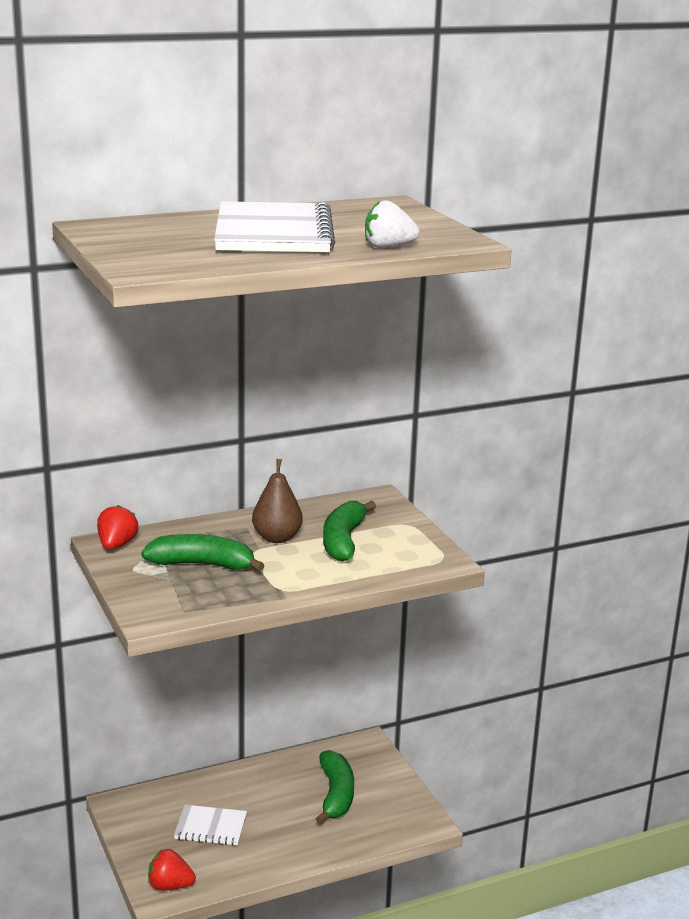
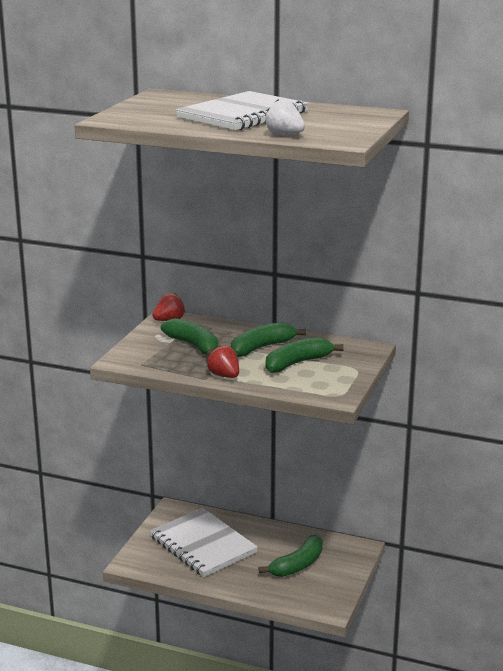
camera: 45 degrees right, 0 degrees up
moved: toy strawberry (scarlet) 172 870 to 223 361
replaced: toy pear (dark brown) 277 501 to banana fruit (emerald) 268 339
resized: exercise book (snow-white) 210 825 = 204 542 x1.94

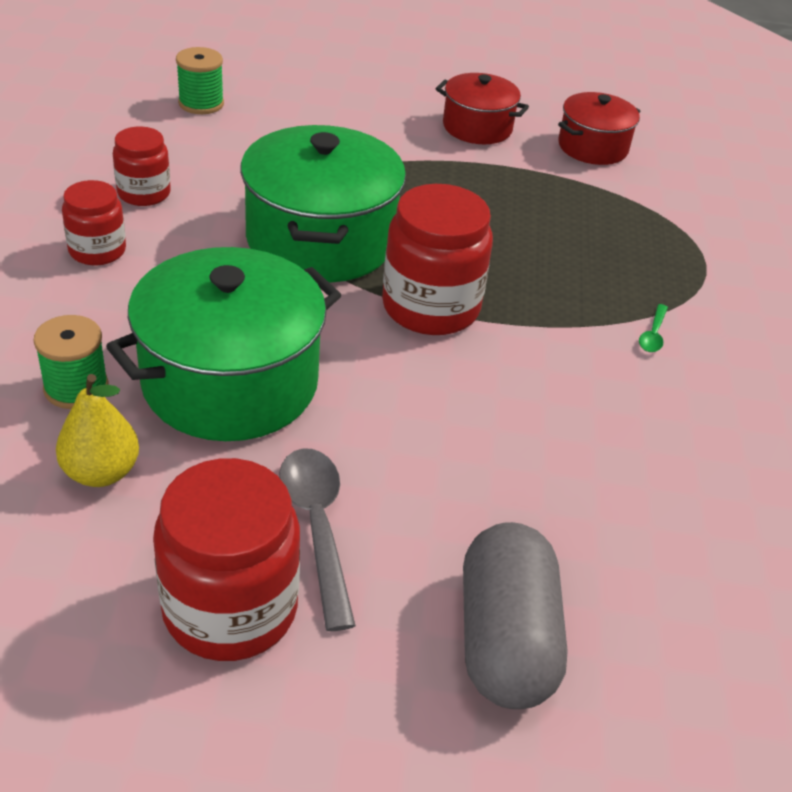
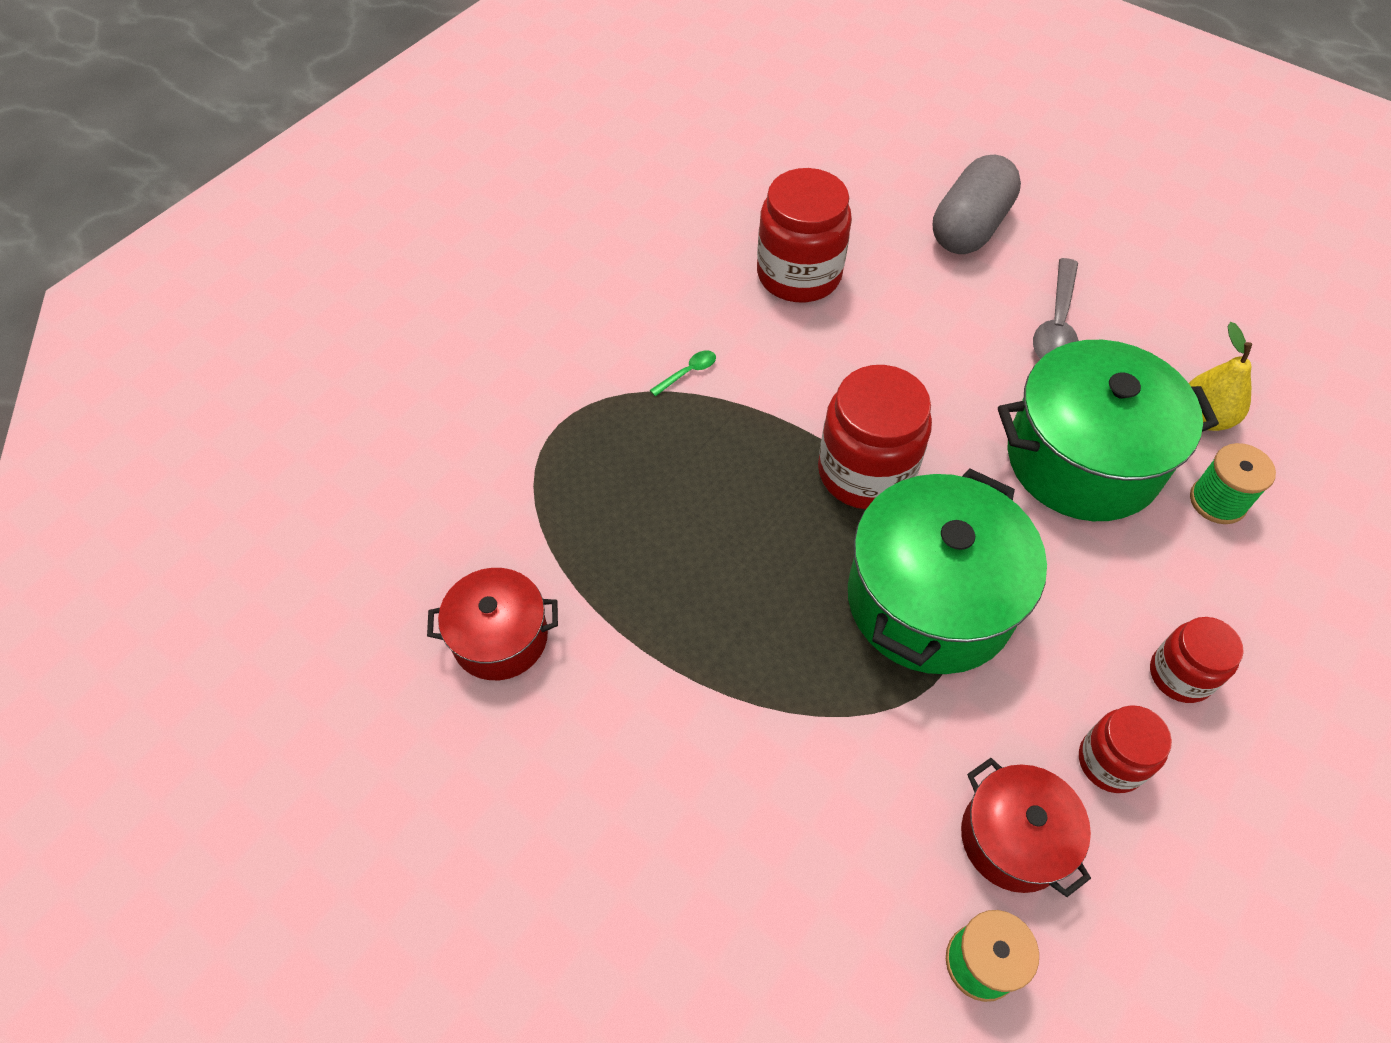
camera: 145 degrees left, 15 degrees up
moved: cooking pot (scarlet) 482 108 to 1026 827; jam jar (scarlet) 226 559 to 804 235

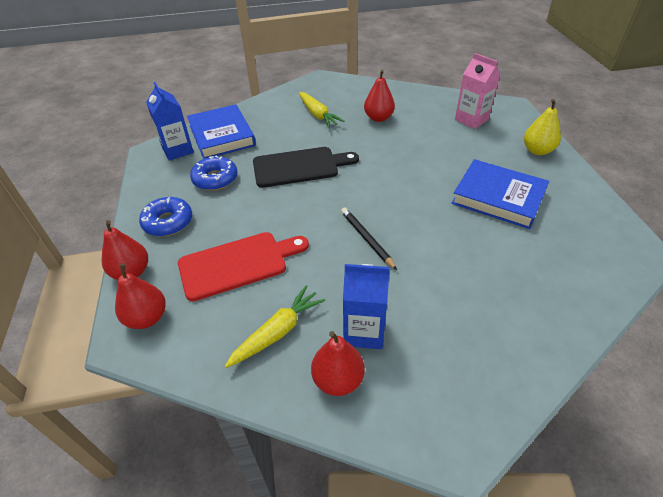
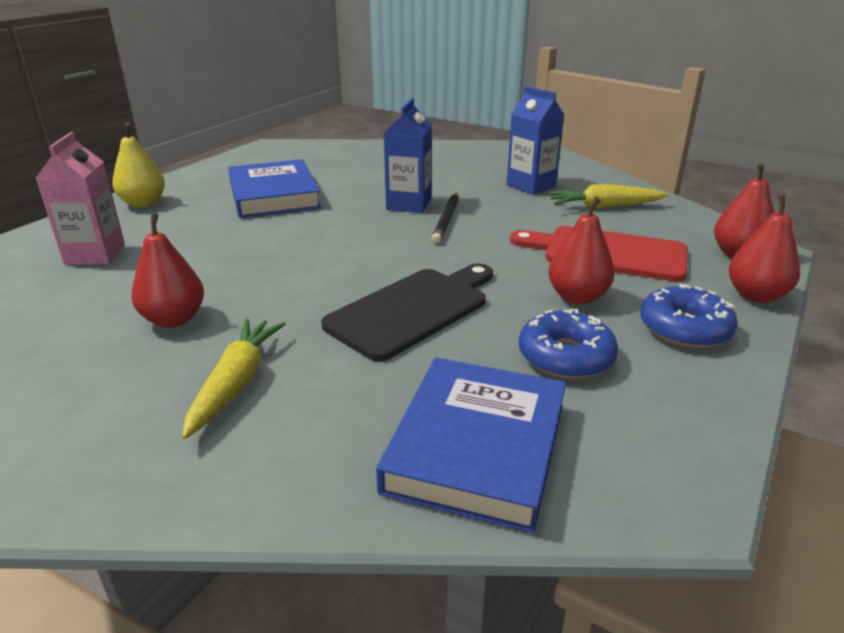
camera: 140 degrees left, 15 degrees down
moved: juice carton (cobalt) 170 121 to 408 155; toy pear (scarlet) 338 363 to 581 250
turned: cutting board (jet-black) 306 167 = 407 312 105 degrees clockwise

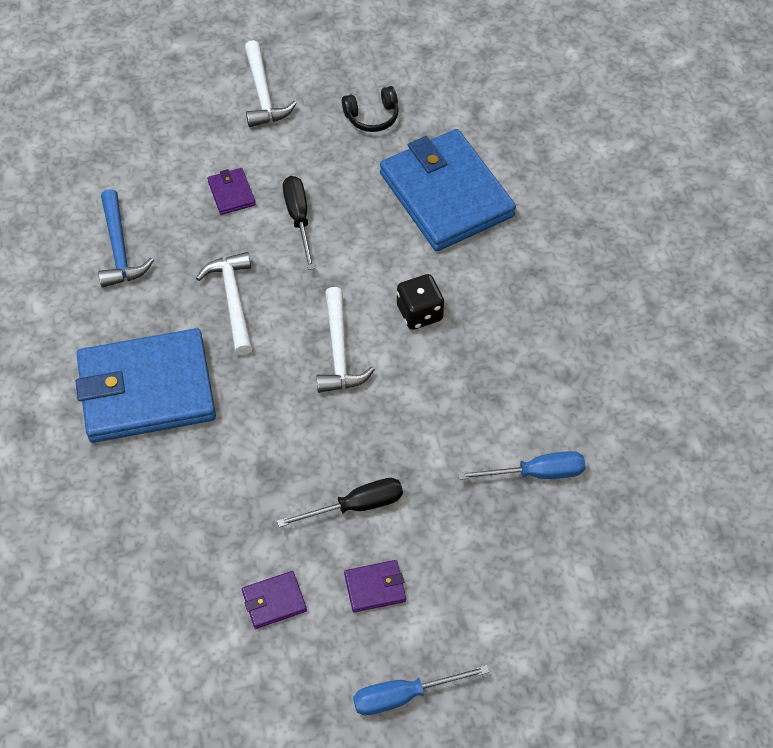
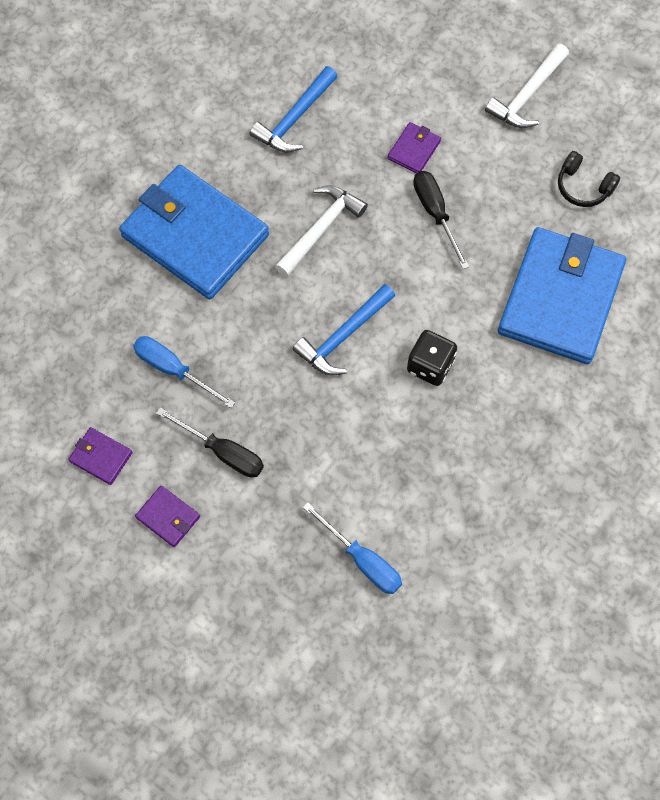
camera: 50 degrees right, 10 degrees up
moved: flat screwdriver (cobalt) 421 690 to 184 372
recoloured: claw hammer (snow-white) 346 340 to claw hammer (cobalt) 344 330
turned: flat screwdriver (jet-black) 299 223 = 441 220 60 degrees counterclockwise

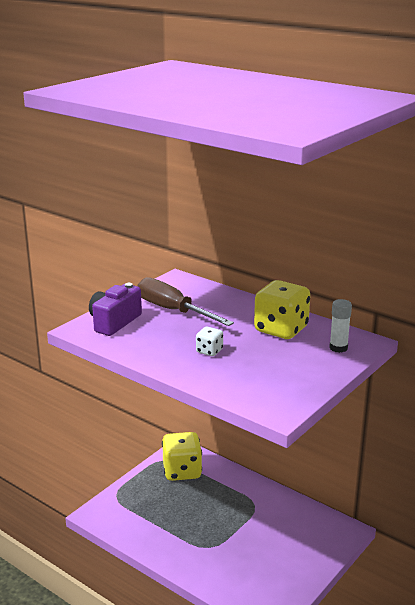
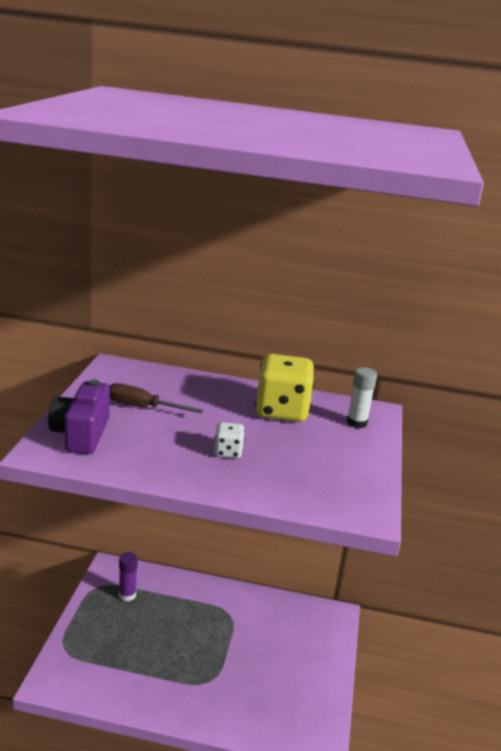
camera: 30 degrees left, 0 degrees up
replaced: die (golden) 182 456 to stick of glue (royal purple) 128 576
resized: flat screwdriver (dark brown) 186 301 = 156 398 x0.64

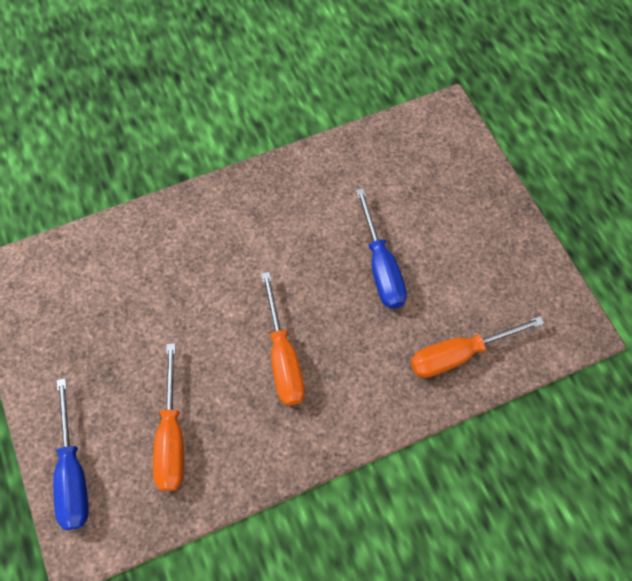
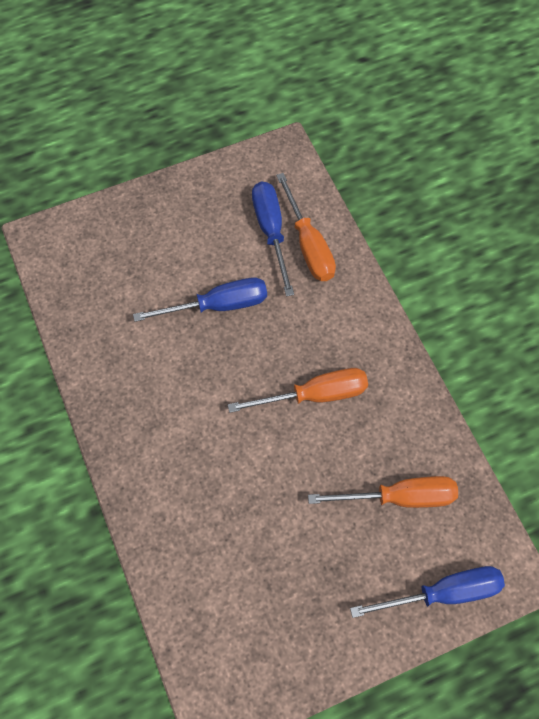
camera: 90 degrees left, 0 degrees up
added: flat screwdriver (cobalt) 273 239

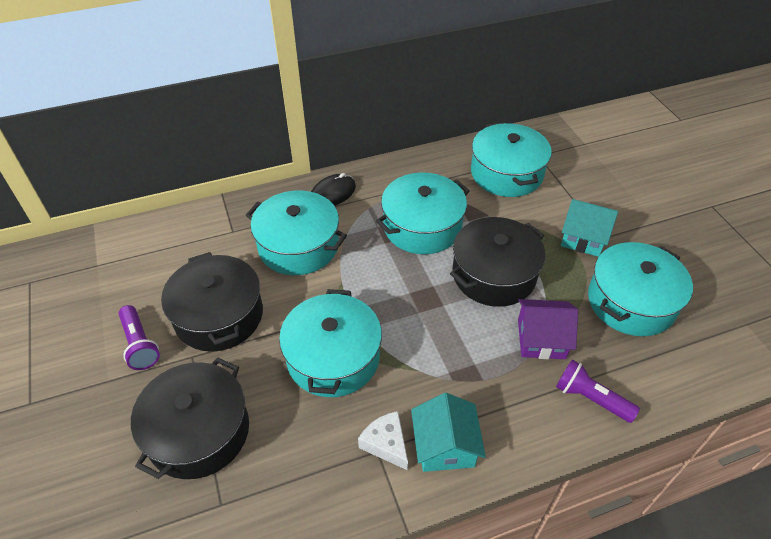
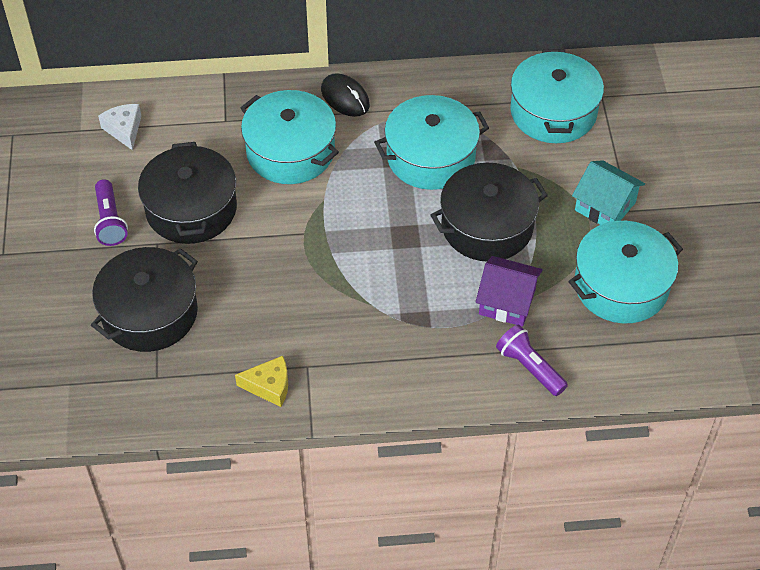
camera: 15 degrees right, 5 degrees up
removed: cooking pot (aqua) 330 343; cottage (aqua) 448 432
added: piece of cheese (golden) 261 381
moved: piece of cheese (snow-white) 383 440 to 119 127
turned: mouse (jet-black) 333 189 = 345 95 75 degrees clockwise

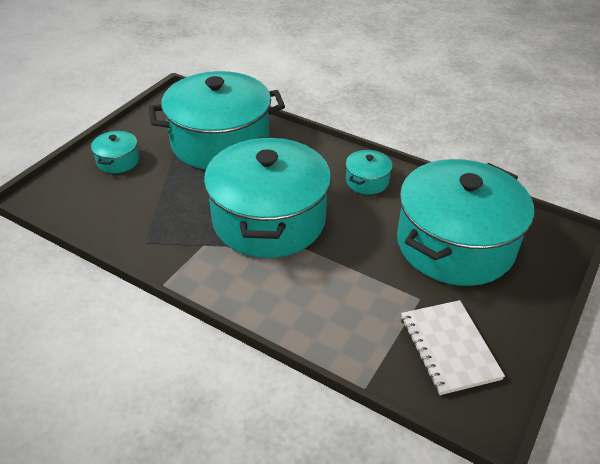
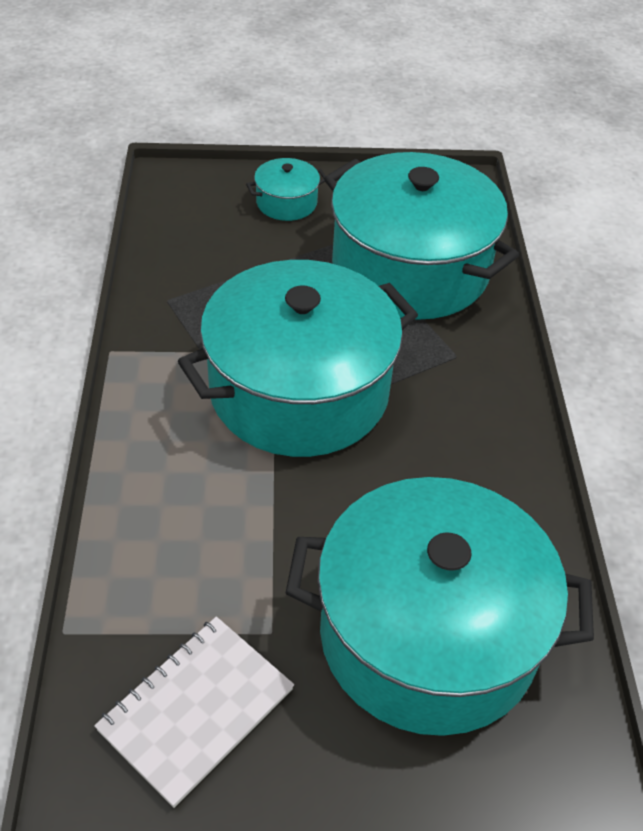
camera: 55 degrees right, 5 degrees up
removed: cooking pot (aqua) 369 172

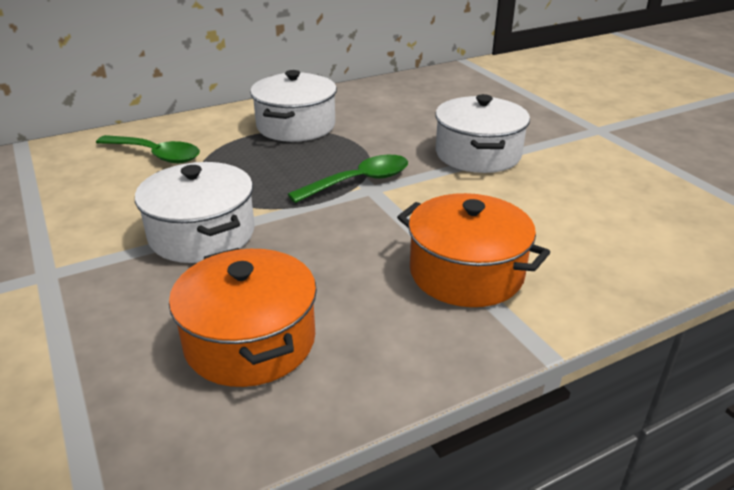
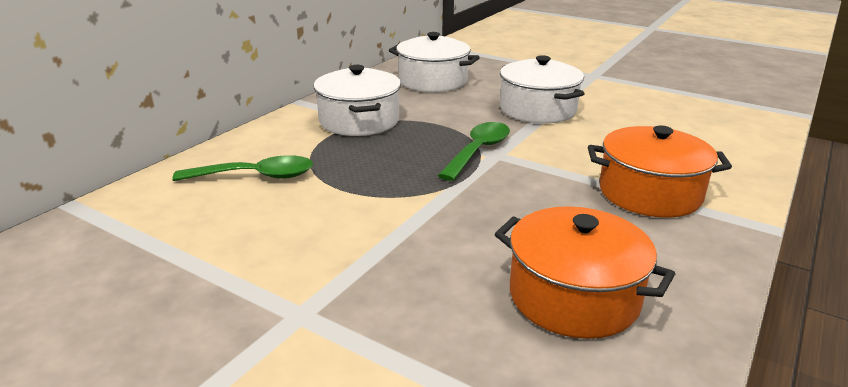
camera: 30 degrees left, 5 degrees down
moved: cooking pot (snow-white) 195 212 to 434 62

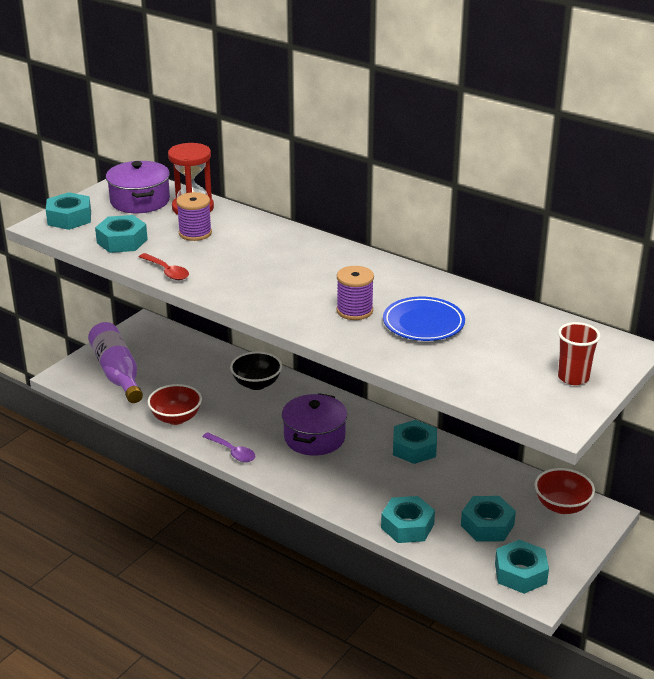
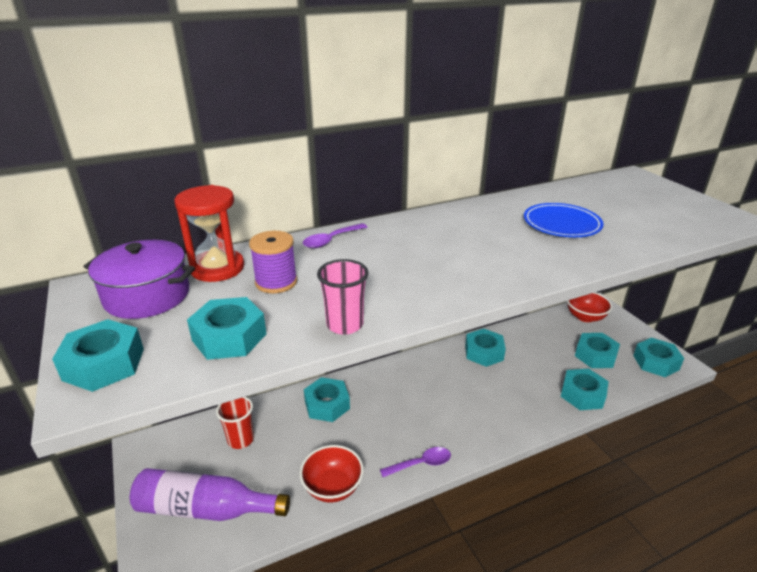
camera: 60 degrees left, 0 degrees up
removed: spool (royal purple) 355 293; cooking pot (royal purple) 314 424
added: spoon (royal purple) 335 235
moved: tumbler (scarlet) 579 353 to 235 423
replaced: spoon (scarlet) 164 266 to tumbler (pink) 343 297; serving bowl (jet-black) 256 371 to hex nut (aqua) 327 399

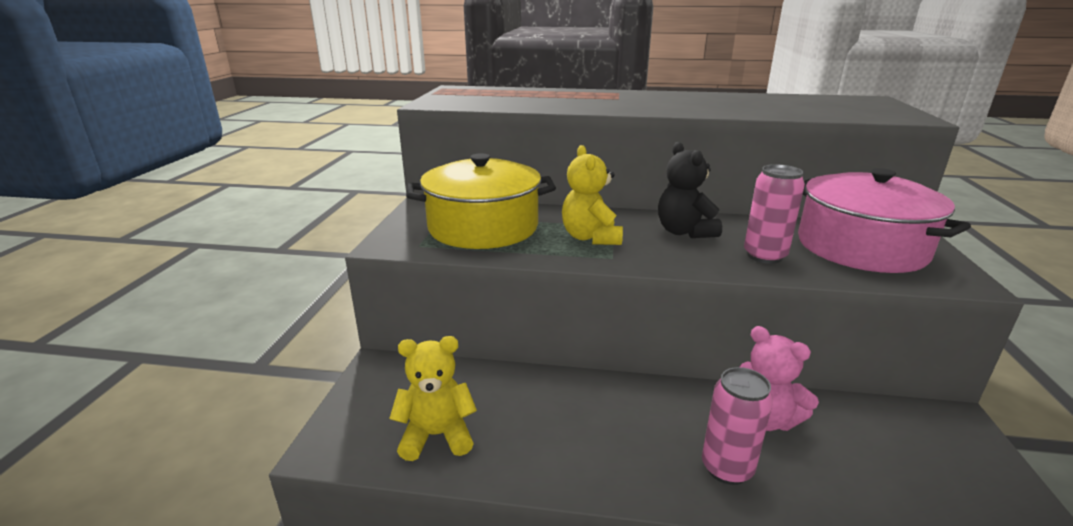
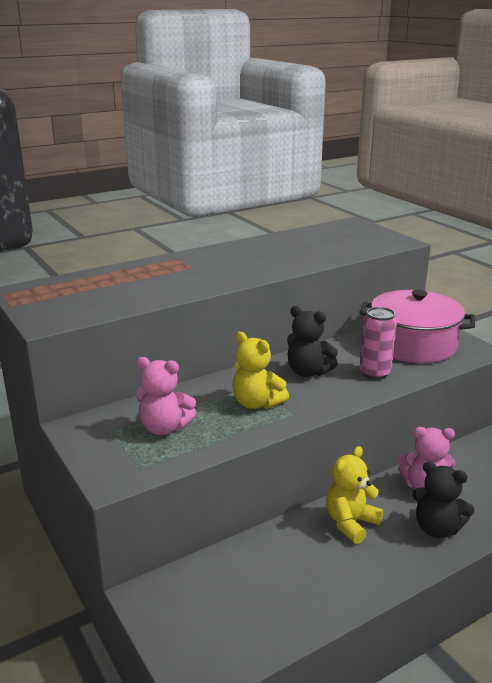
camera: 40 degrees left, 0 degrees up
moved: teddy bear (golden) 433 398 to 354 495
replaced: cooking pot (golden) 481 201 to teddy bear (pink) 166 396; tin (pink) 737 426 to teddy bear (jet-black) 443 499

